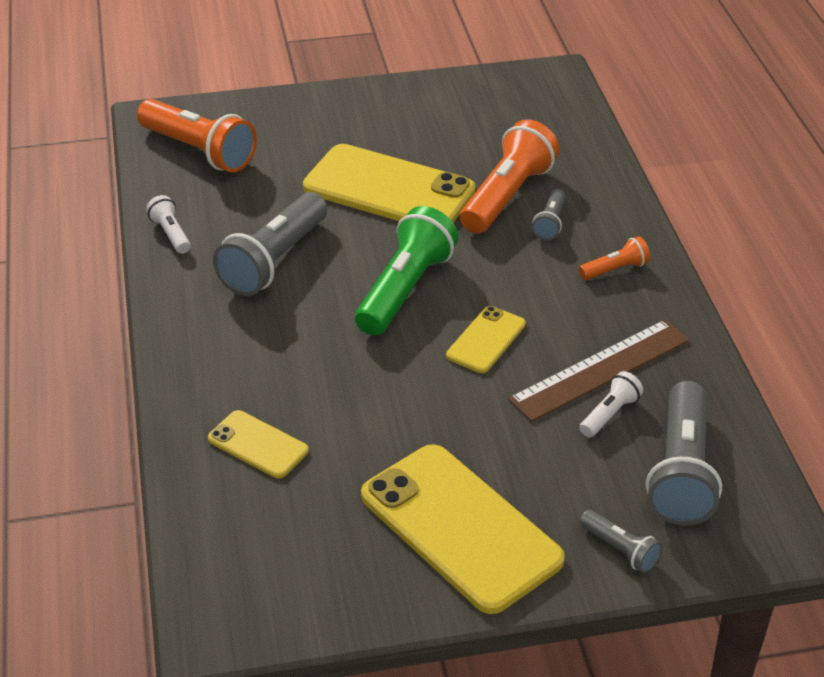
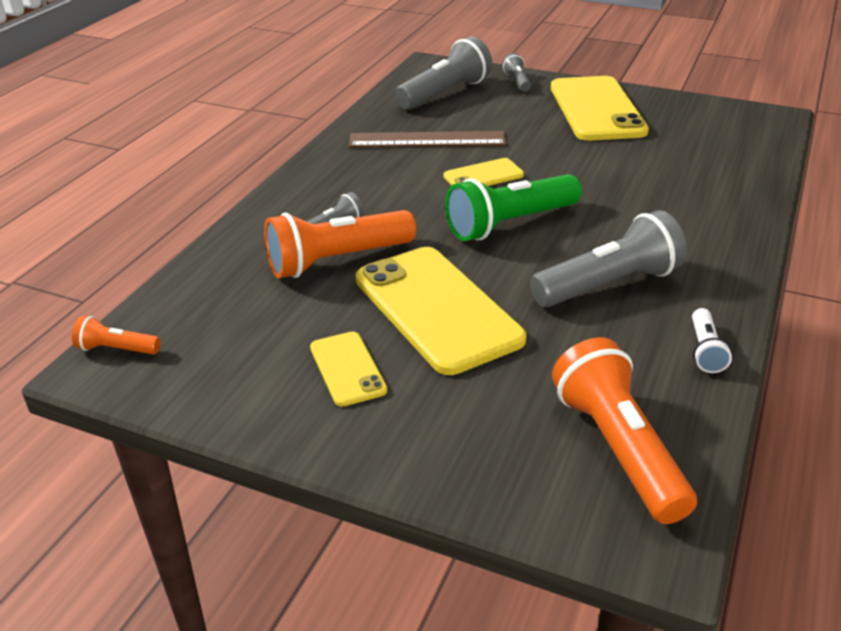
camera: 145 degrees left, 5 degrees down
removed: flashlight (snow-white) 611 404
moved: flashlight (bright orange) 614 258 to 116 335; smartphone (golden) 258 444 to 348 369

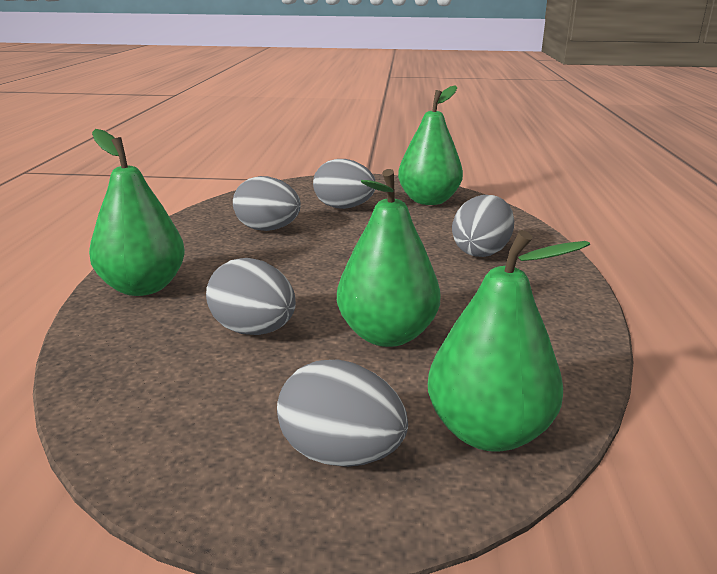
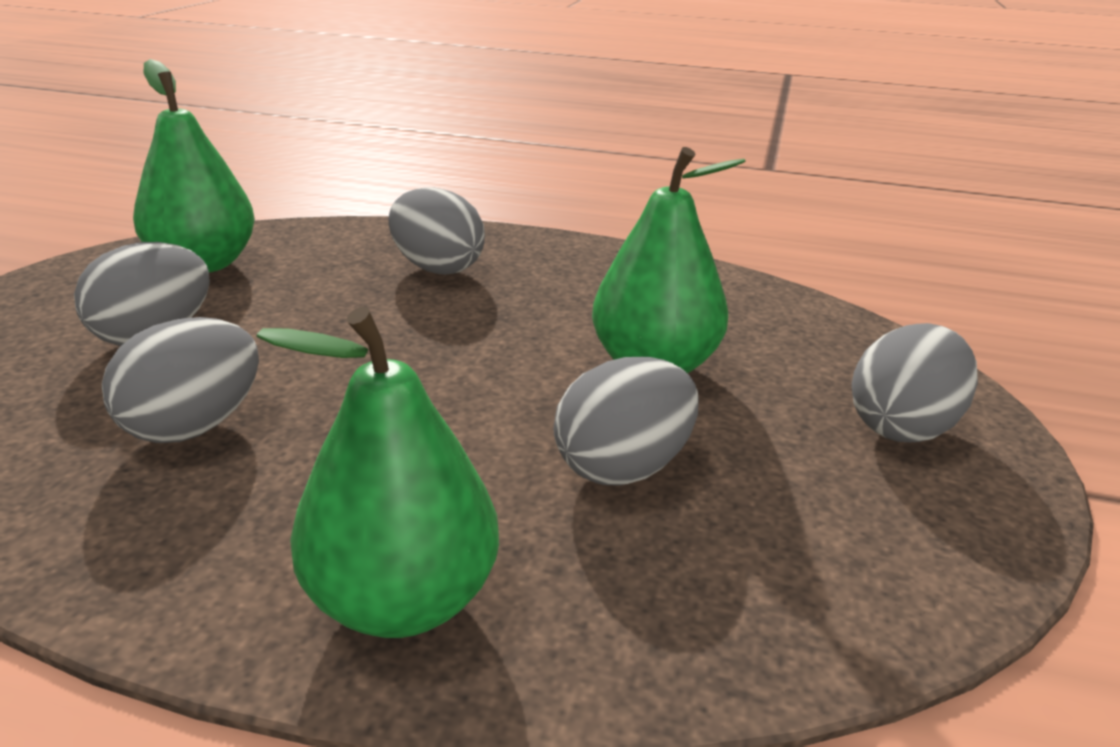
camera: 80 degrees left, 5 degrees up
removed: toy pear (emerald) 509 341

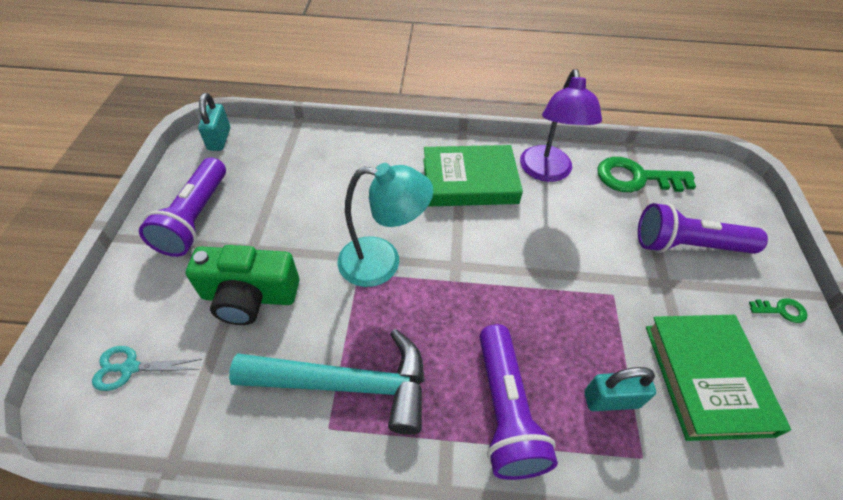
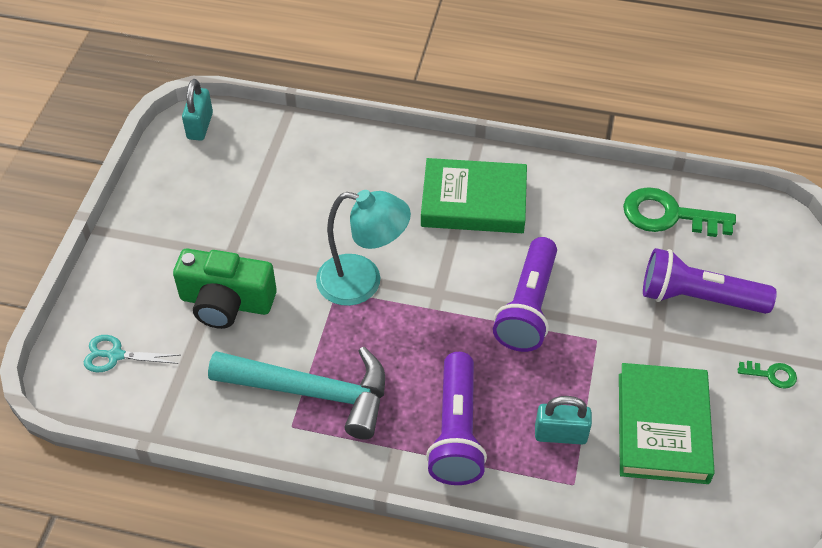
camera: 10 degrees right, 0 degrees up
removed: desk lamp (royal purple) 561 125
moved: flashlight (royal purple) 182 207 to 525 294

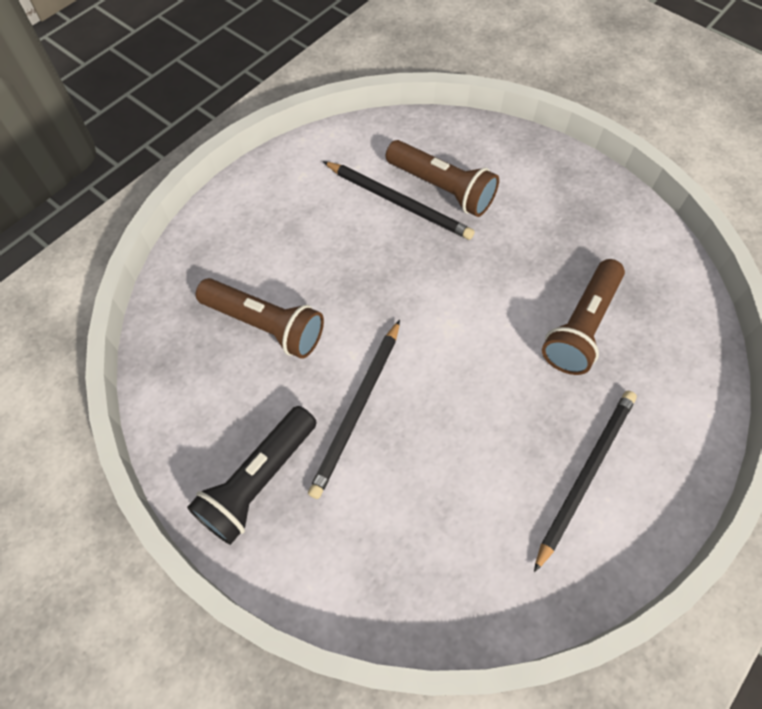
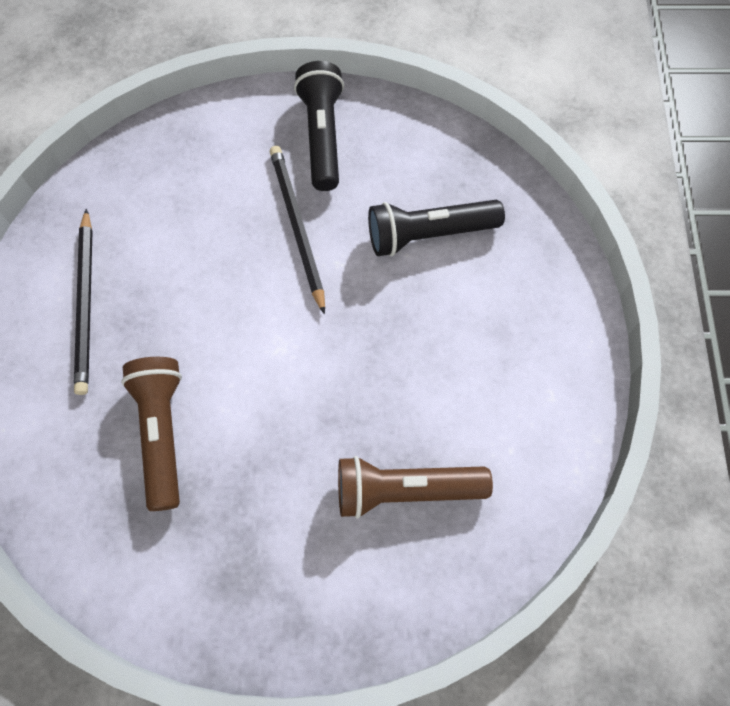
camera: 140 degrees right, 5 degrees up
removed: pencil (jet-black) 399 200
recoloured: flashlight (dark brown) 260 318 to flashlight (jet-black) 436 228

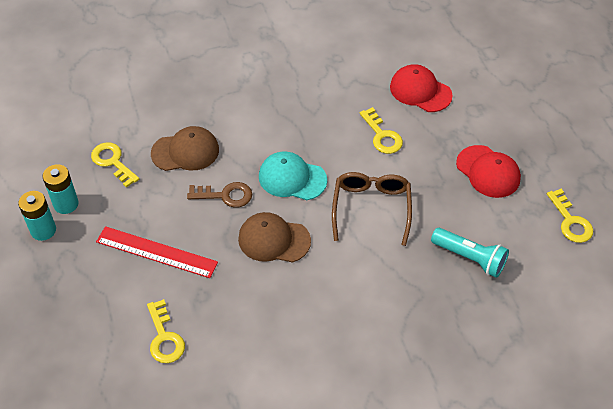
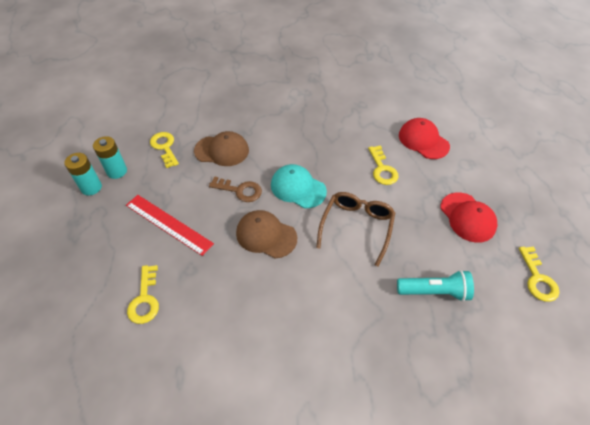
camera: 15 degrees right, 0 degrees up
turned: flashlight (aqua) 470 253 = 435 286 45 degrees counterclockwise

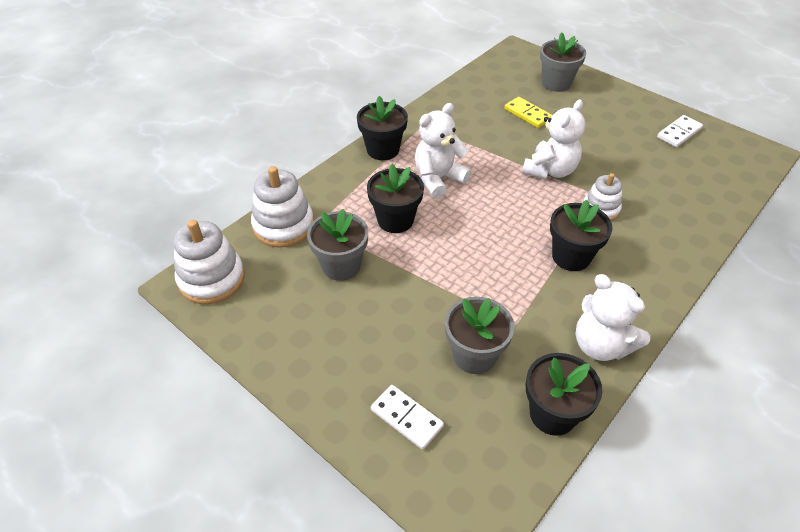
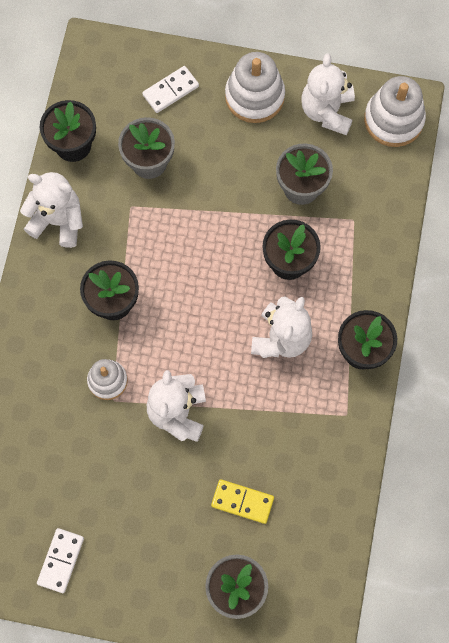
camera: 150 degrees right, 25 degrees up
added: teddy bear (snow-white) 328 94
moved: stacking toy (snow-white) 282 207 to 255 87
turned: domino tile (snow-white) 407 417 = 170 89 45 degrees counterclockwise

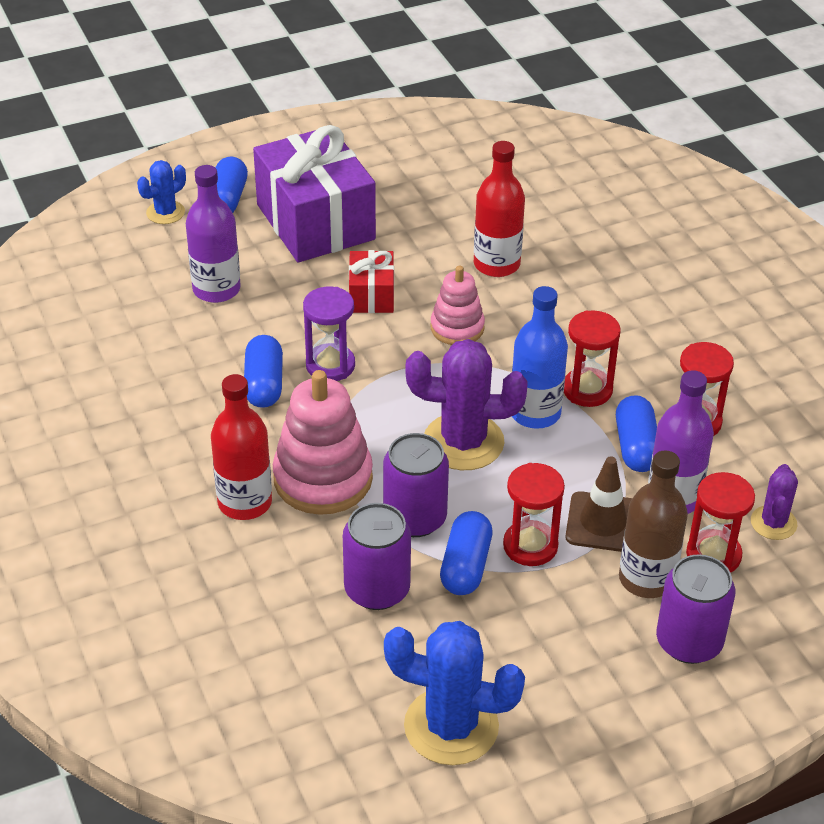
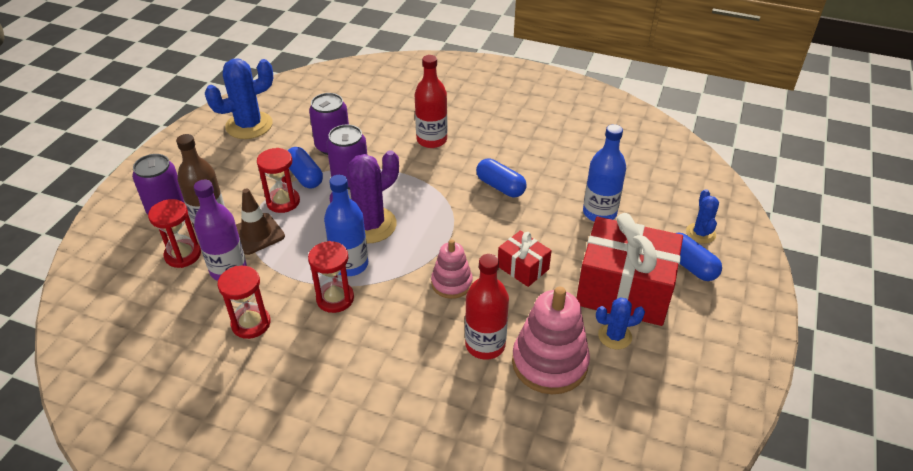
camera: 135 degrees right, 0 degrees up
removed: sand timer (royal purple) 329 333; pill (cobalt) 636 433; saguaro cactus (royal purple) 774 502
added: saguaro cactus (cobalt) 620 323
moved: stacking toy (pink) 323 442 to 551 340
recoloured: present (royal purple) 314 193 to present (scarlet) 629 269; drink bottle (royal purple) 213 234 to drink bottle (cobalt) 604 173

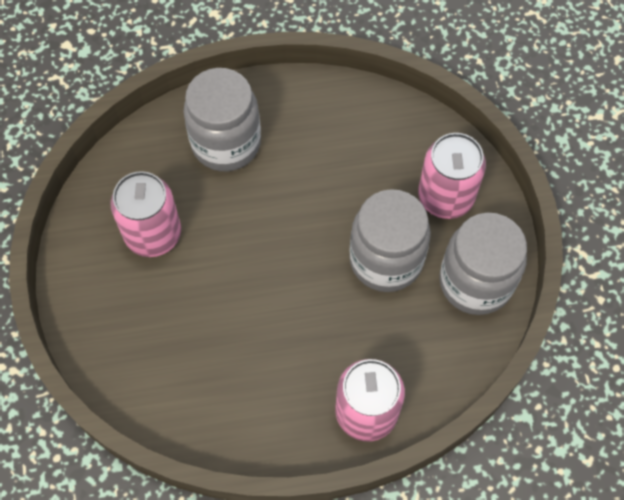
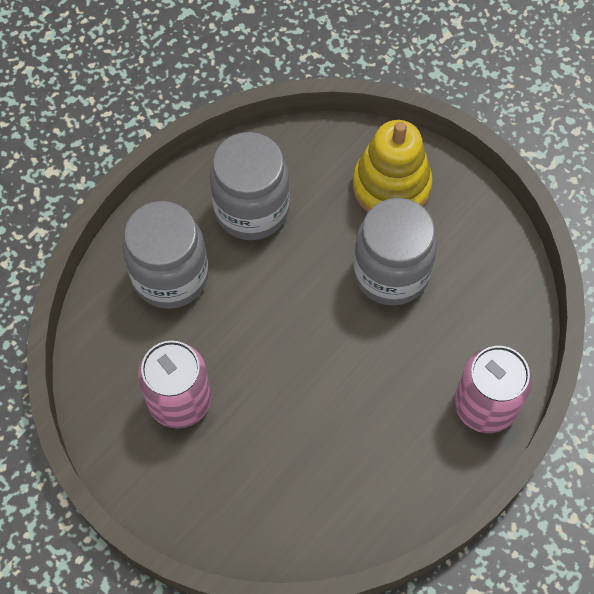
camera: 40 degrees left, 0 degrees up
moved: jam jar (gray) 483 264 to 250 186
replaced: tin (pink) 452 176 to stacking toy (golden) 393 166

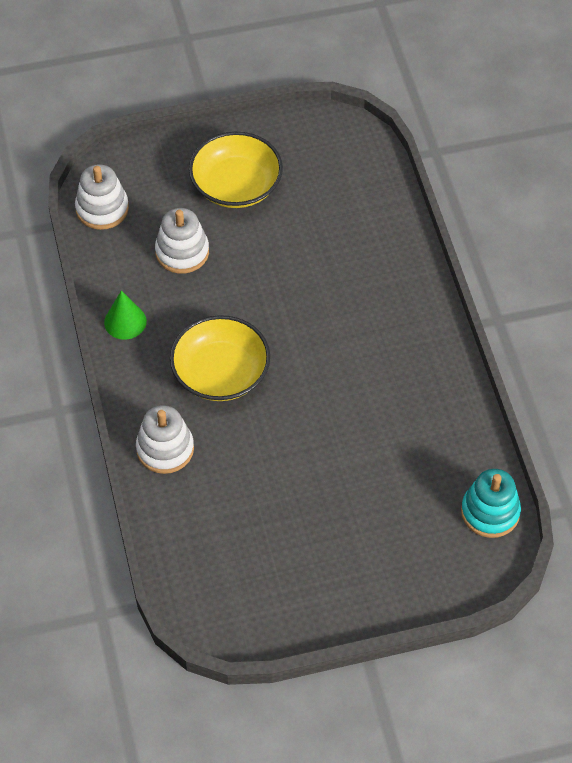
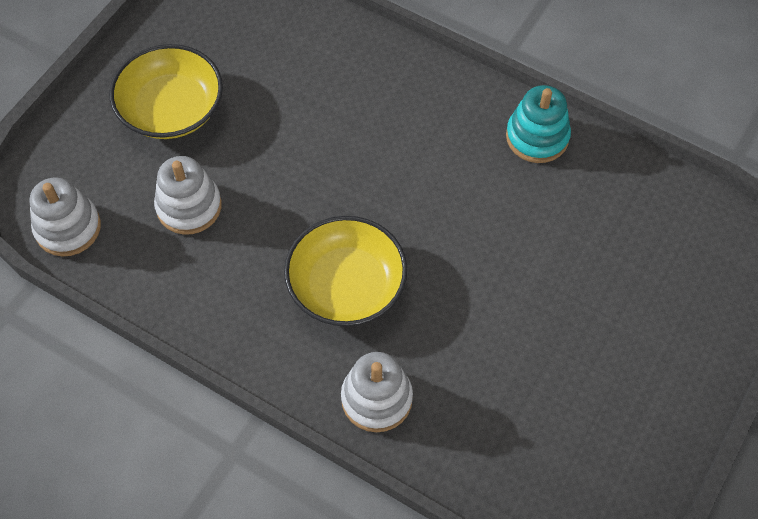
camera: 45 degrees left, 5 degrees up
removed: cone (emerald) 125 315
moved: stacking toy (aqua) 491 503 to 538 124

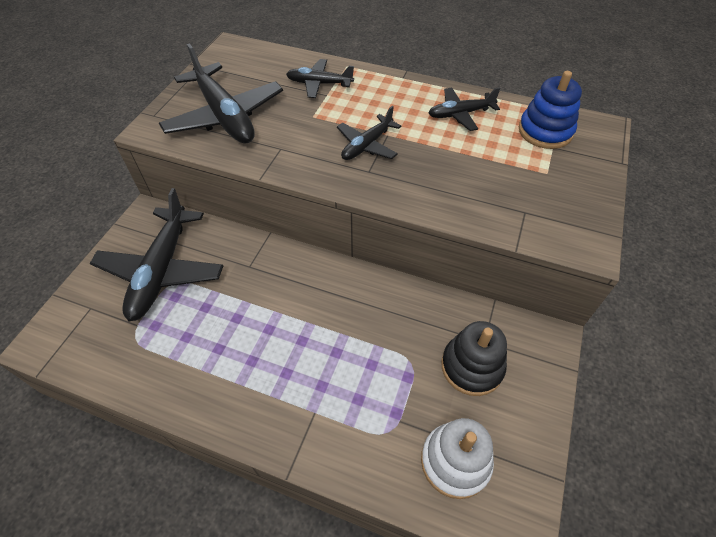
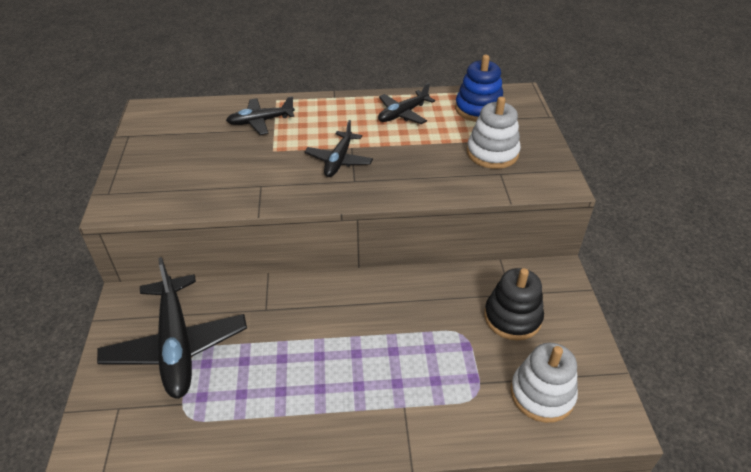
camera: 25 degrees left, 10 degrees down
removed: toy plane (jet-black) 221 93
added: stacking toy (snow-white) 494 133

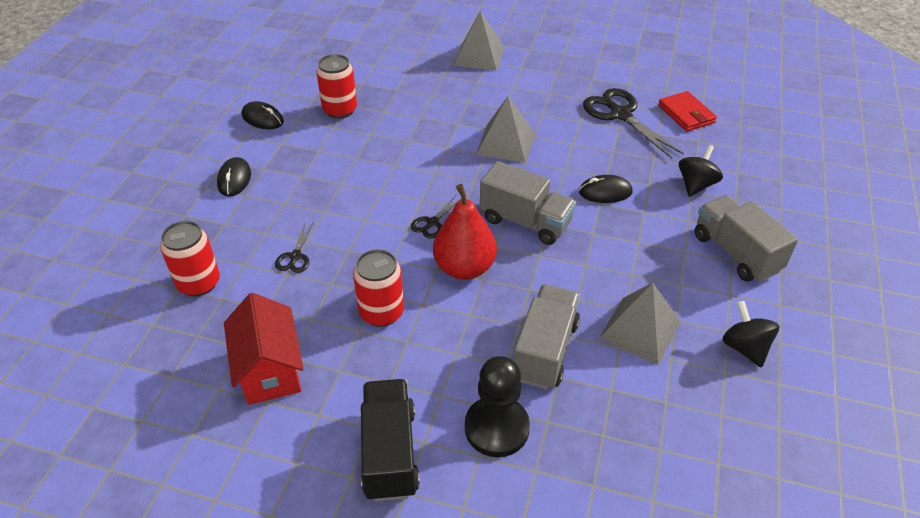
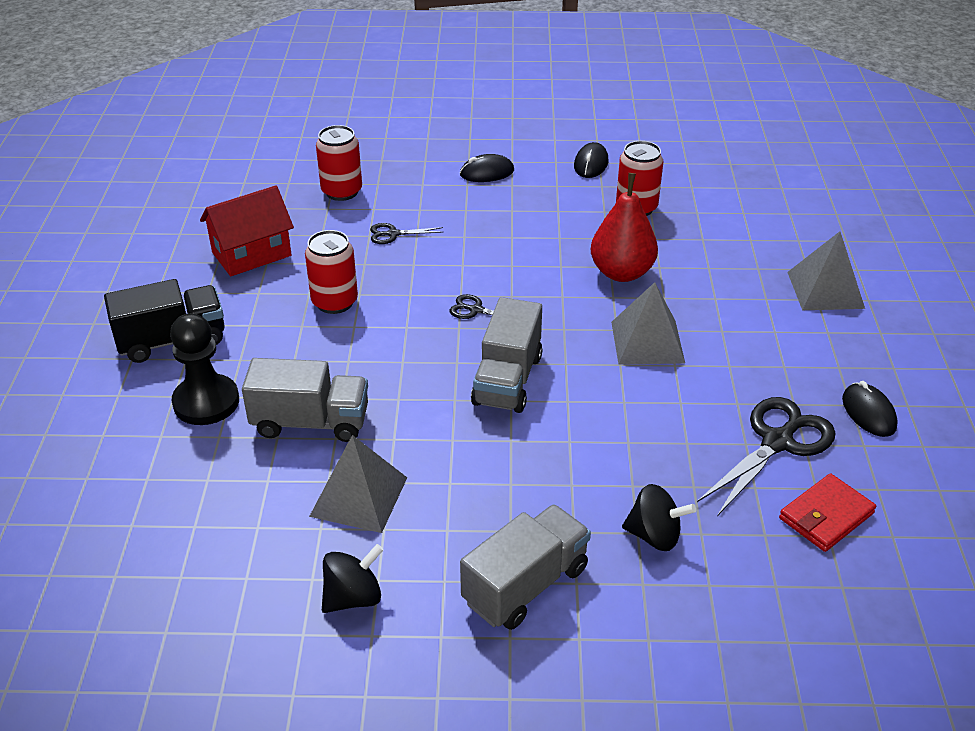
camera: 75 degrees right, 5 degrees down
moved: mouse (jet-black) 606 189 to 870 409; toy pear (scarlet) 465 232 to 624 227

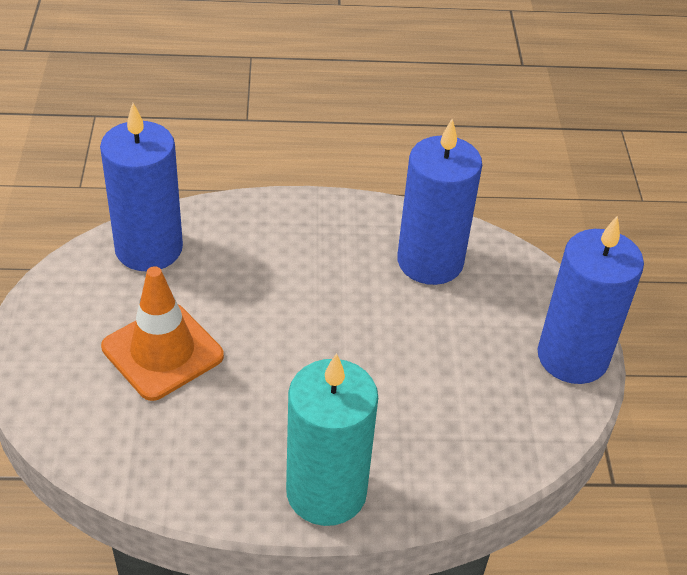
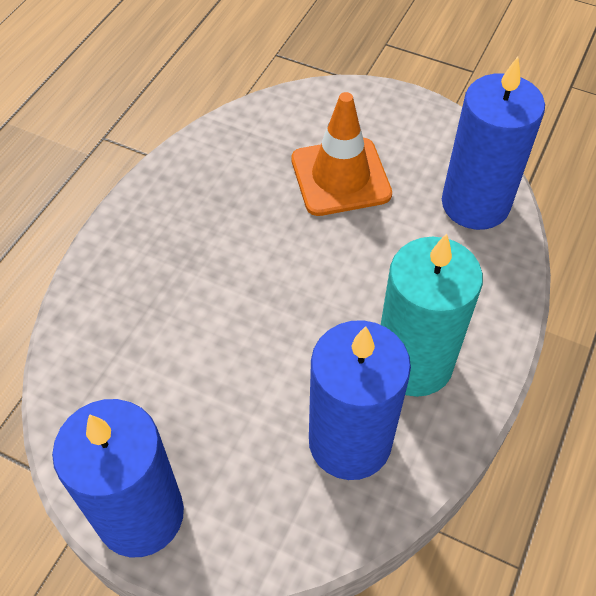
camera: 120 degrees right, 10 degrees up
moved: candle (aqua) 332 439 to 432 315

